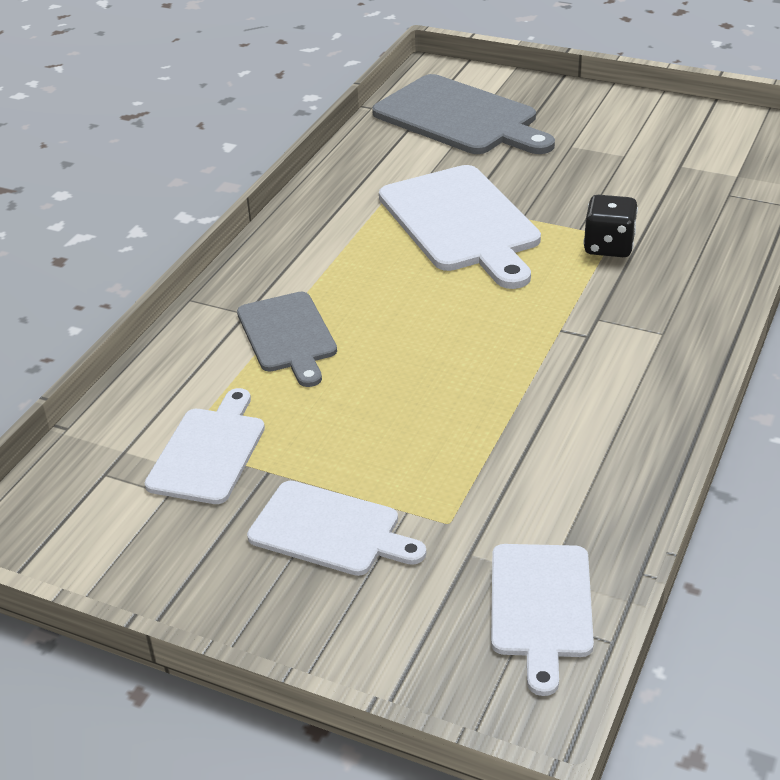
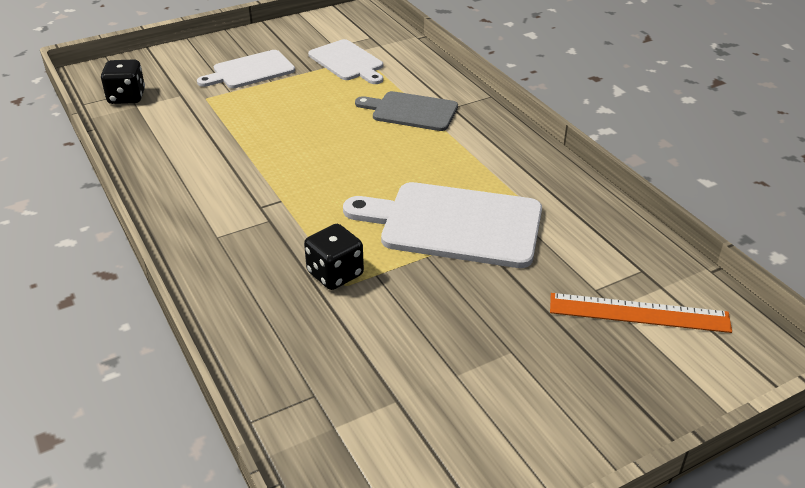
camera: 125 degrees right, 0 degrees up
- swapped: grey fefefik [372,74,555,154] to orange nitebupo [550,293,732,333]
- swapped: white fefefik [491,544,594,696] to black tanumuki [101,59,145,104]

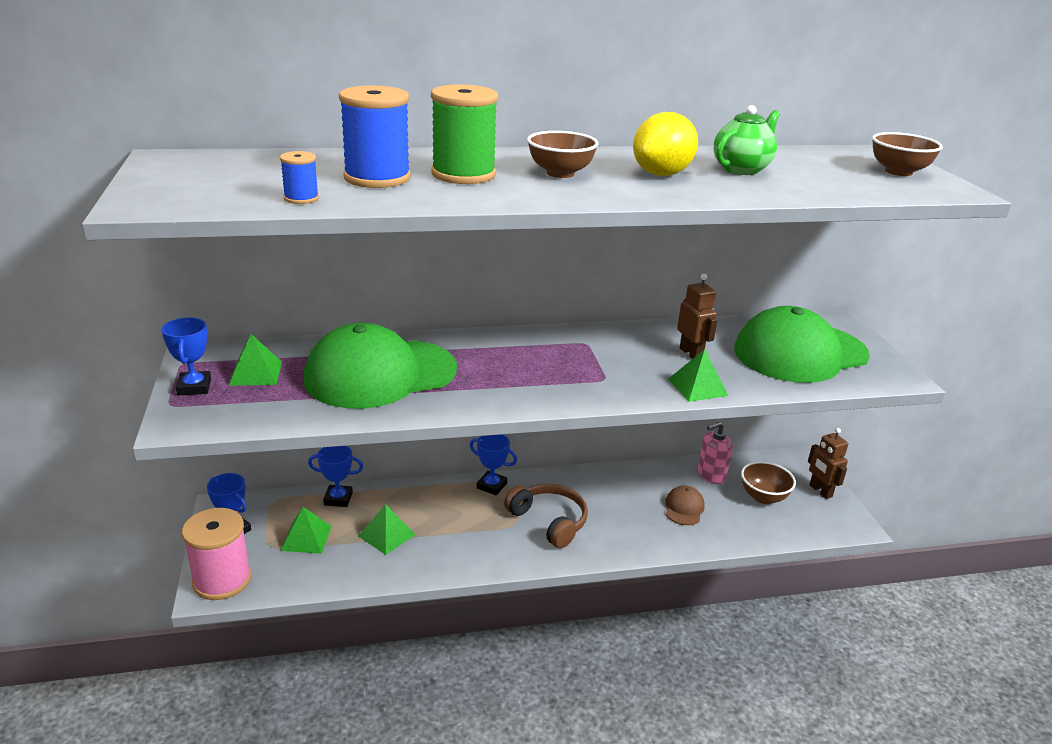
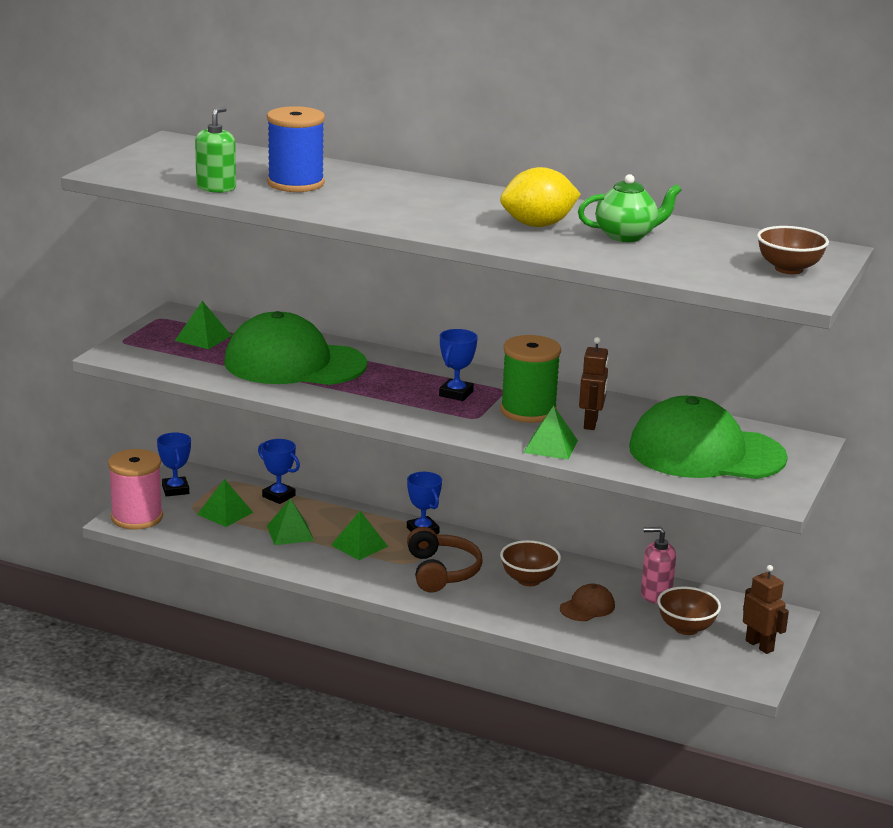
camera: 35 degrees right, 5 degrees down
- shifted: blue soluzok [161,318,211,395] to [439,329,478,401]
- swapped: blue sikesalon [280,151,319,204] to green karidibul [195,106,236,193]
- shifted: green sikesalon [431,84,498,184] to [500,335,561,423]
- shifted: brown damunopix [527,131,599,178] to [500,540,561,586]
- rotated: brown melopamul [808,428,848,499] = [743,565,789,654] 135 degrees clockwise
- new: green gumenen [331,511,388,560]

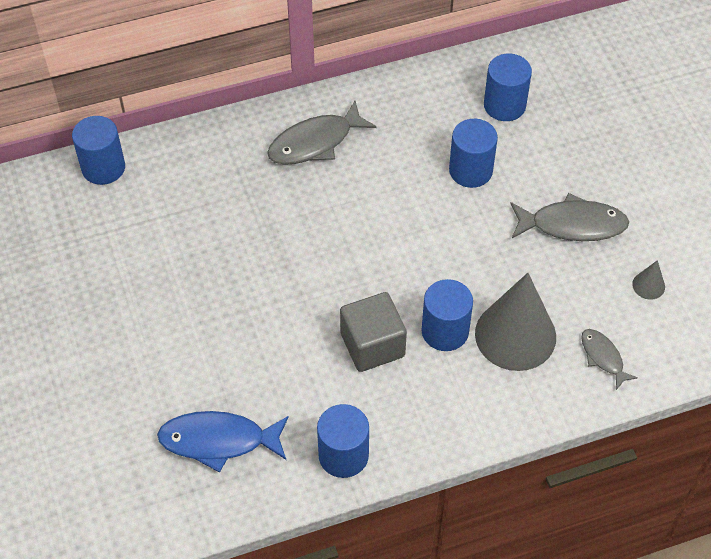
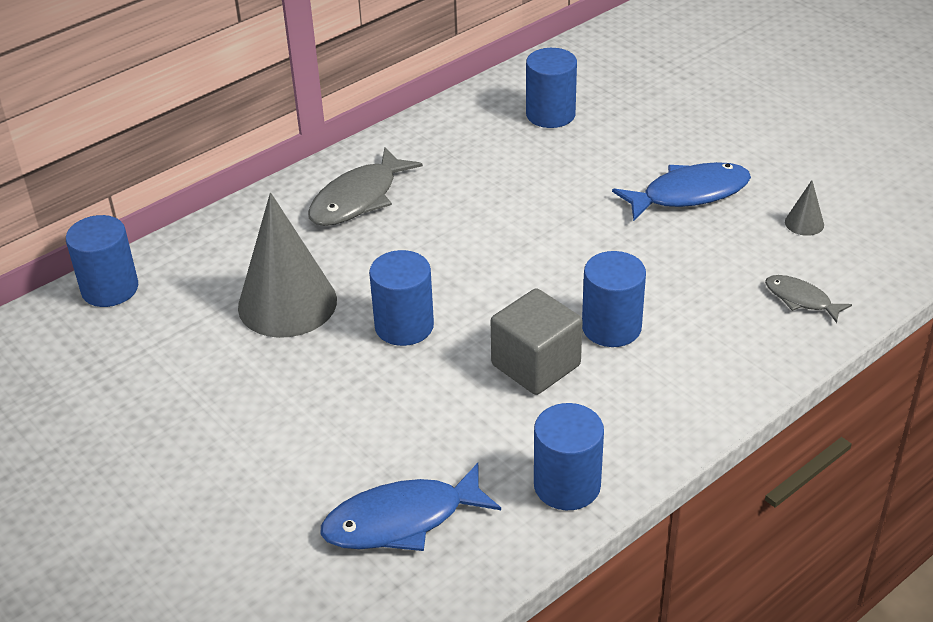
camera: 20 degrees left, 15 degrees down
- shifted: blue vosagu [449,119,498,188] to [369,250,434,346]
- shifted: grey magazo [475,273,556,371] to [238,193,337,338]
- repainted: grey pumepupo [510,193,629,241] to blue pumepupo [612,162,751,221]

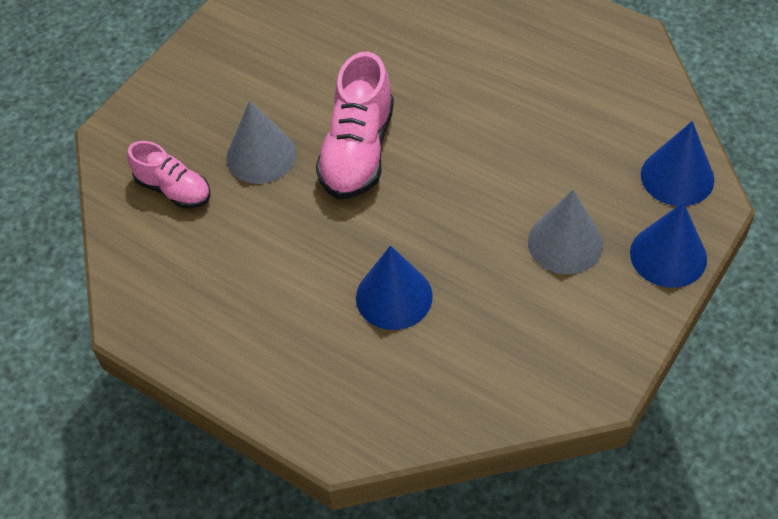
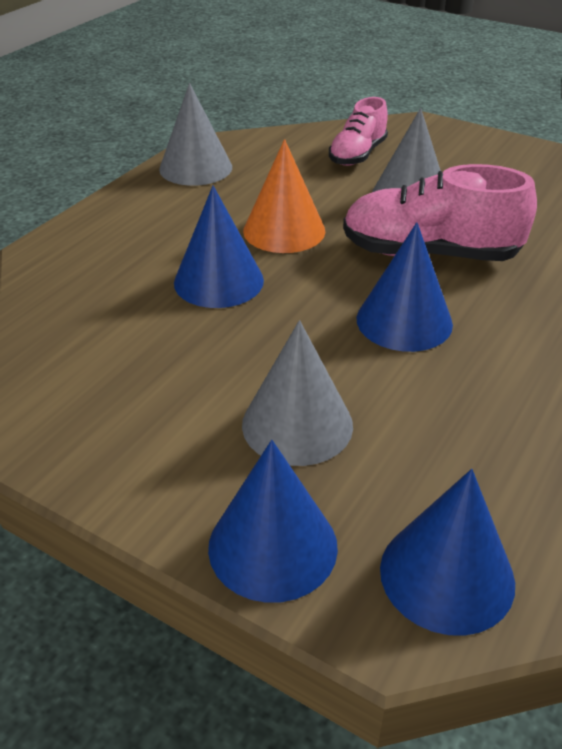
camera: 85 degrees right, 15 degrees down
- new: grey magazo [159,83,232,186]
- new: orange magazo [243,139,325,253]
- new: blue magazo [356,222,453,352]

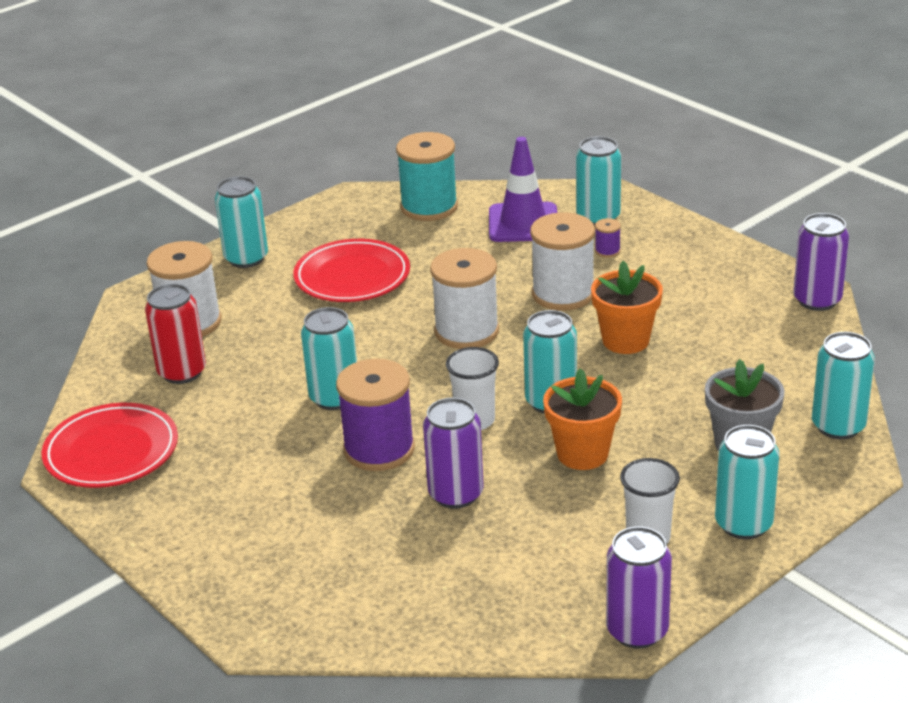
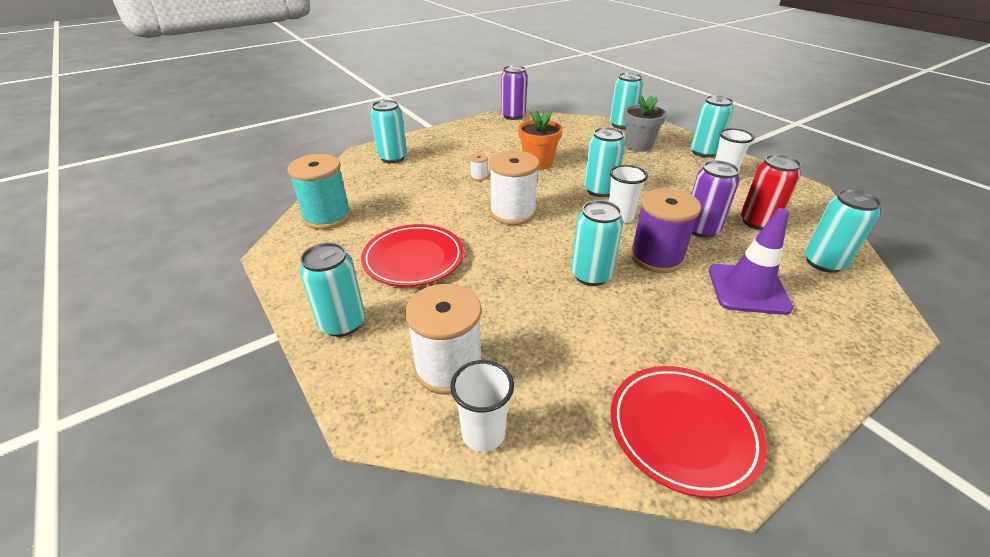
camera: 85 degrees left, 5 degrees up
- shifted: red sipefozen [145,284,206,384] to [741,154,801,230]
- shifted: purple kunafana [489,137,557,242] to [709,208,793,315]
- scaled: white sikesalon [530,212,595,311] = [470,153,488,181] x0.42
- gone: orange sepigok [543,369,622,470]
- gone: purple sikesalon [595,218,621,258]
- gone: purple sipefozen [606,526,672,649]
- new: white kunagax [450,360,514,452]
- new: turquoise sipefozen [805,189,881,273]

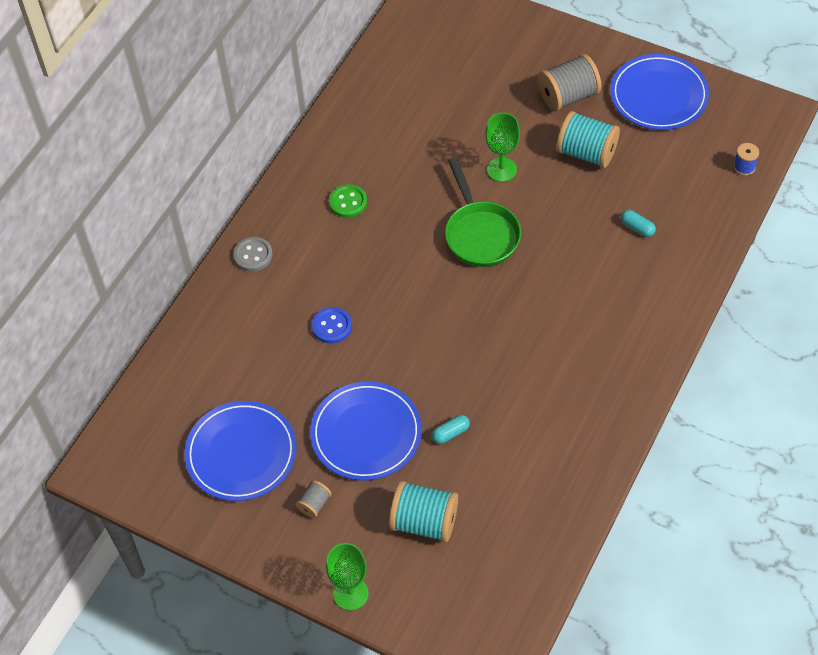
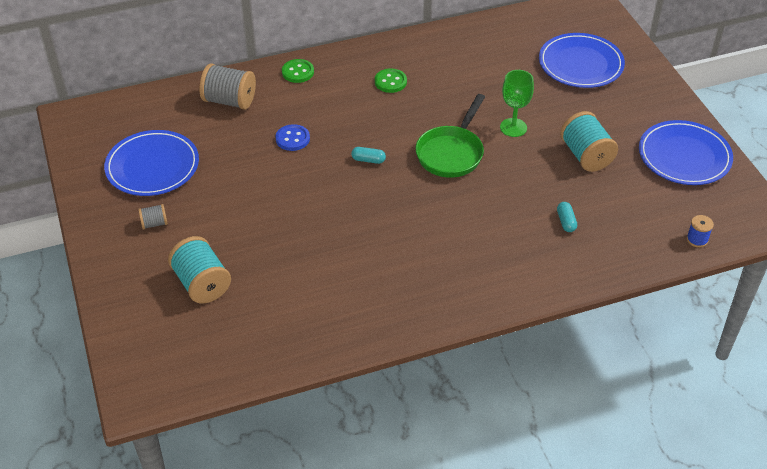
camera: 40 degrees right, 10 degrees down
- repainted: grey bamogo [233,237,273,272] to green bamogo [282,59,314,83]
- shifted: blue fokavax [310,381,422,481] to [539,33,625,88]
- gone: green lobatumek [326,543,369,611]
- shifted: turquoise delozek [432,415,470,444] to [351,147,386,164]
- shifted: grey sikesalon [538,54,601,111] to [199,63,256,110]

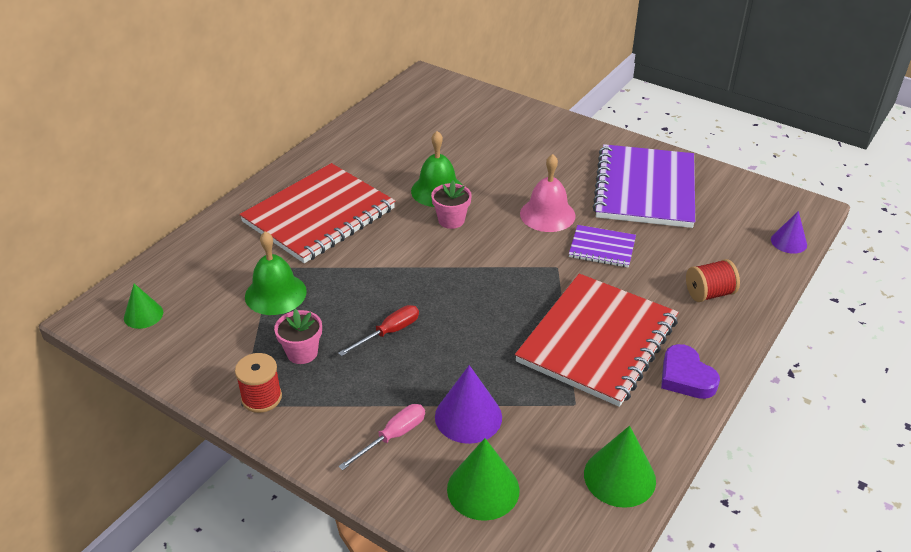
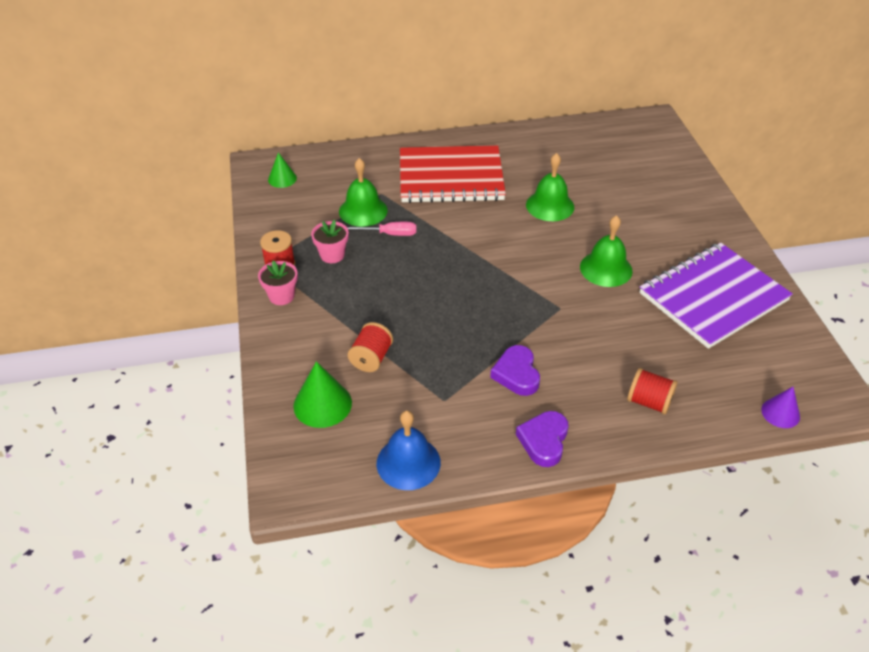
camera: 45 degrees right, 5 degrees up
- gone: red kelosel [338,305,419,356]
- shifted: pink kelosel [338,404,425,470] to [347,222,416,236]
- shifted: pink sepigok [431,180,472,229] to [258,261,298,305]
- swapped: purple magazo [435,365,502,444] to red sikesalon [348,322,393,372]
- swapped: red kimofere [515,274,679,407] to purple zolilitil [490,345,540,396]
- repainted: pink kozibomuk [520,154,576,232] to green kozibomuk [580,215,633,287]
- gone: purple kimofere [569,225,636,268]
- swapped: green magazo [584,426,656,508] to blue kozibomuk [377,411,441,490]

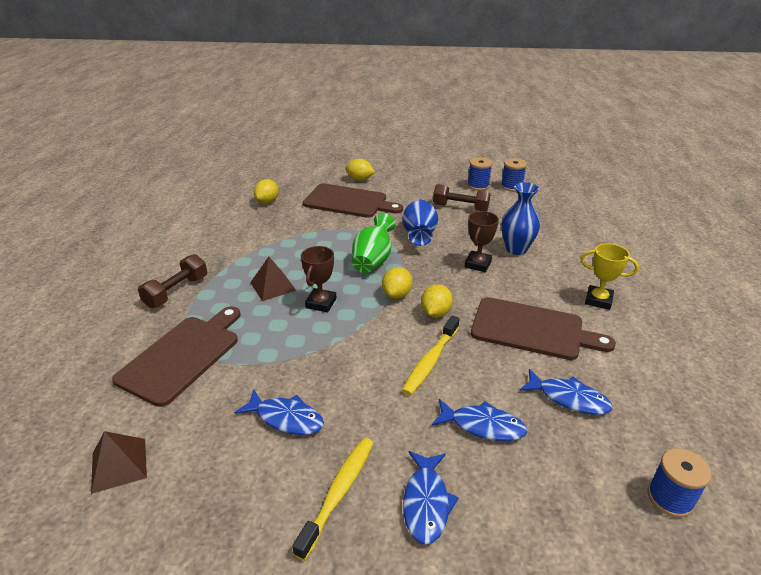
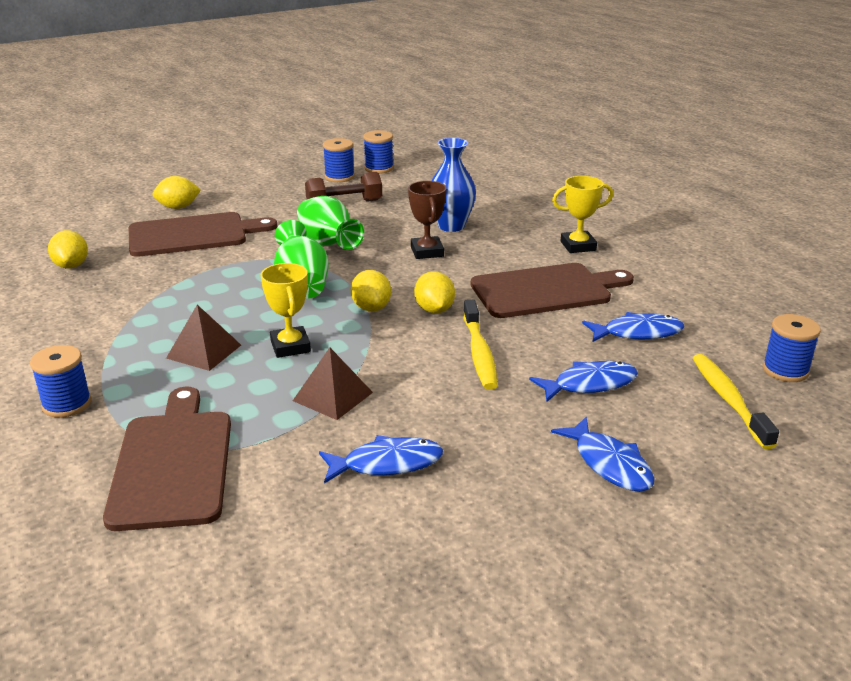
camera: 35 degrees left, 5 degrees down
- shifted: brown gumenen [91,431,147,494] to [293,347,373,420]
- swapped: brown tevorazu [138,254,207,308] to blue sikesalon [30,345,91,418]
- shifted: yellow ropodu [292,438,373,561] to [693,354,779,450]
- repainted: brown soluzok [301,246,336,312] to yellow soluzok [260,263,311,358]
- repainted: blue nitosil [402,200,438,246] to green nitosil [297,196,364,250]

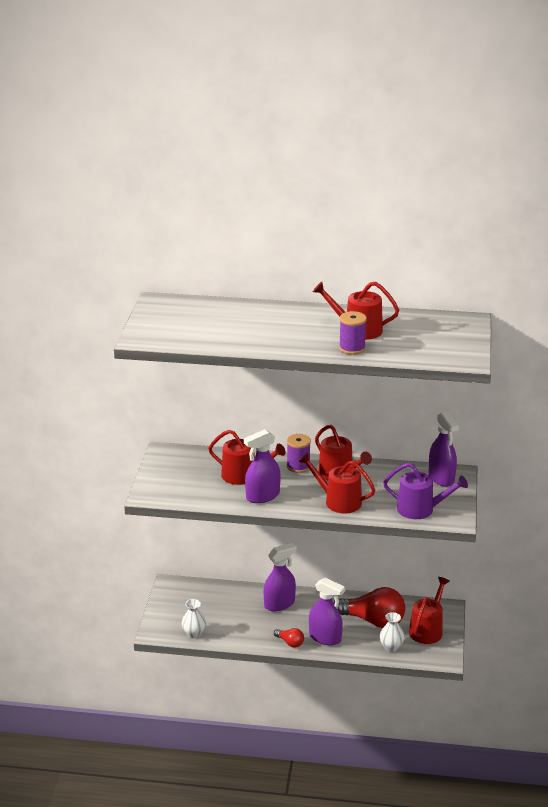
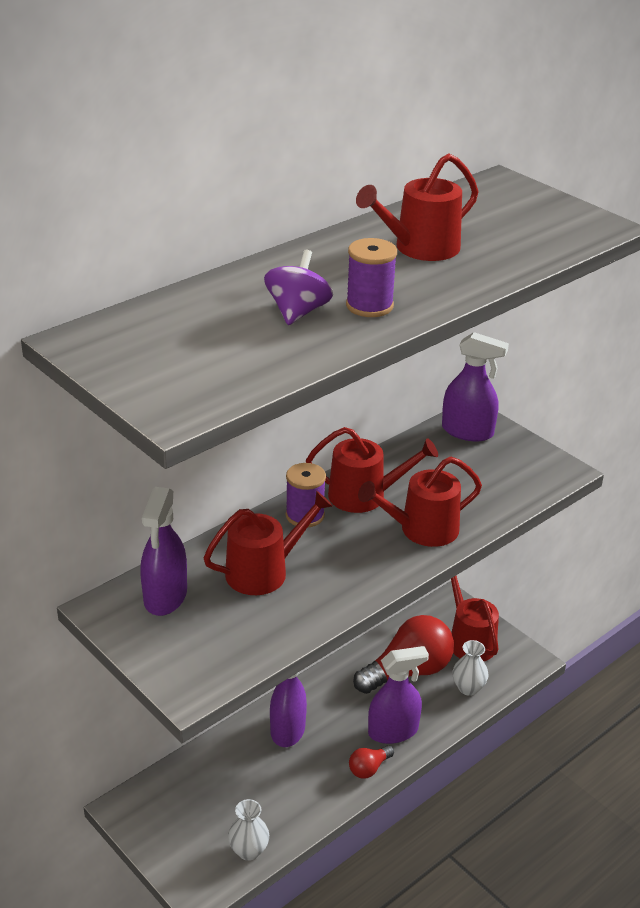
camera: 50 degrees left, 5 degrees up
- shifted: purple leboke [244,429,281,503] to [140,487,187,616]
- rotated: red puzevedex [274,628,304,648] = [349,745,394,779] 150 degrees clockwise
- shifted: purple sikesalon [339,311,367,355] to [346,238,397,317]
- gone: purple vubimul [383,463,468,519]
- new: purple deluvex [264,250,333,325]

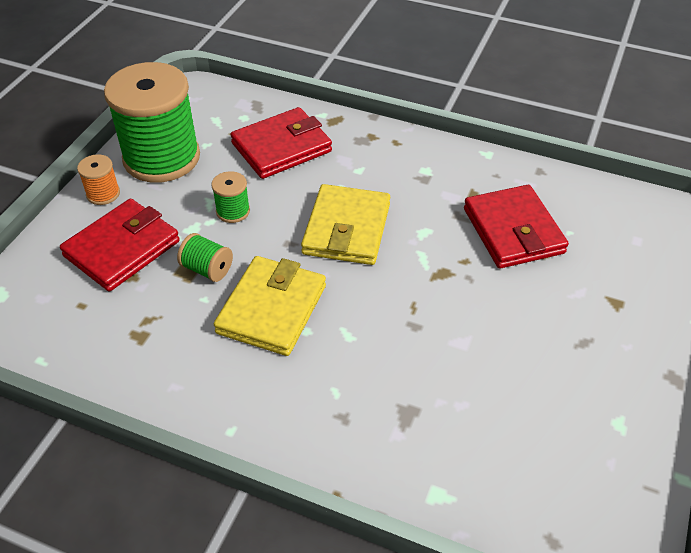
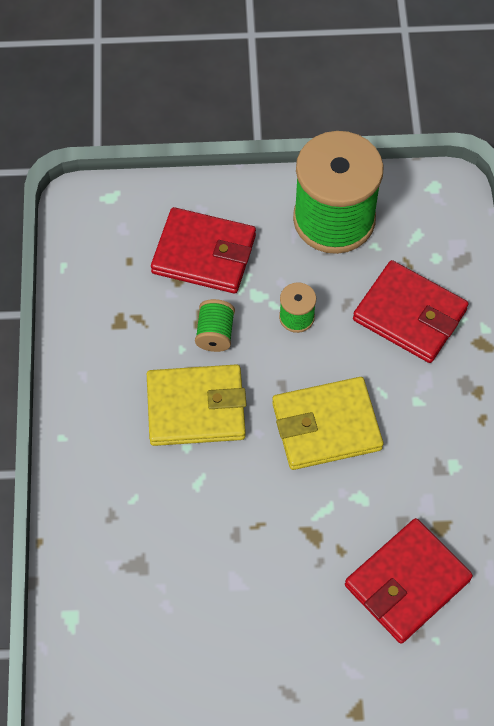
camera: 65 degrees right, 15 degrees up
- gone: orange sikesalon [77,154,120,205]

